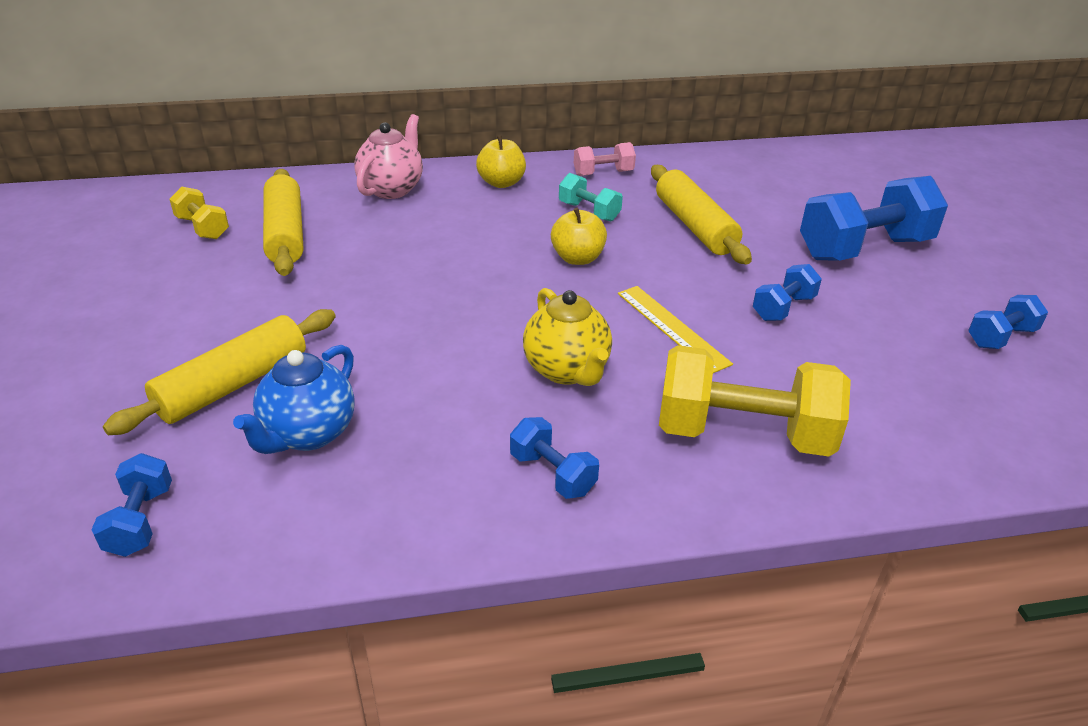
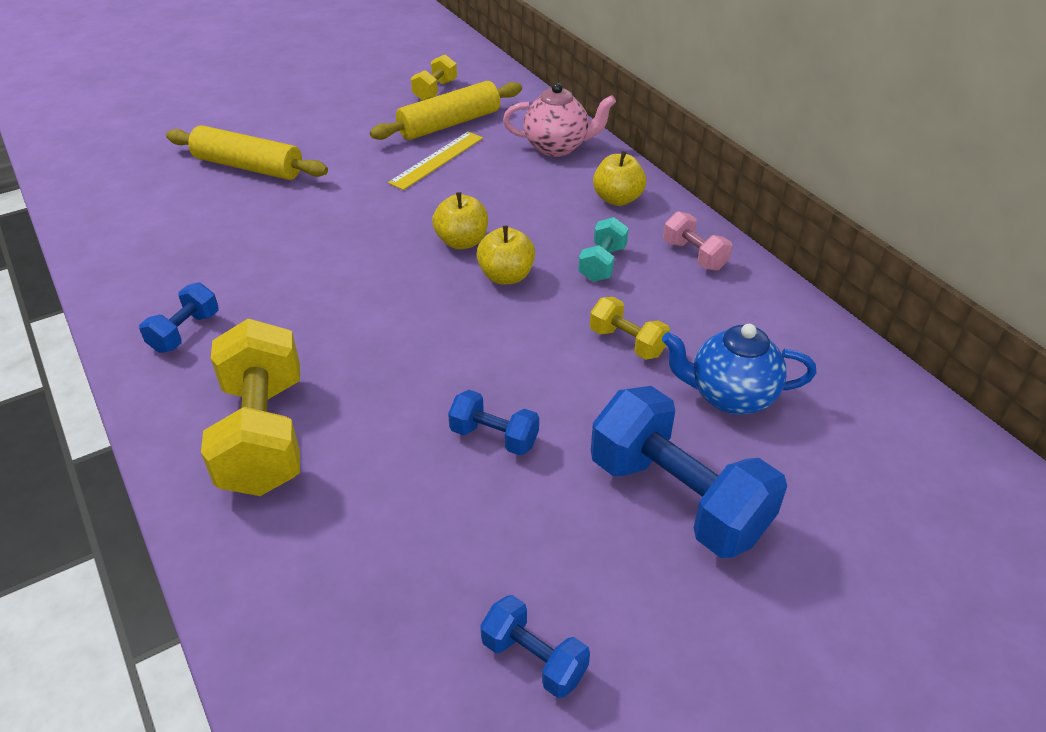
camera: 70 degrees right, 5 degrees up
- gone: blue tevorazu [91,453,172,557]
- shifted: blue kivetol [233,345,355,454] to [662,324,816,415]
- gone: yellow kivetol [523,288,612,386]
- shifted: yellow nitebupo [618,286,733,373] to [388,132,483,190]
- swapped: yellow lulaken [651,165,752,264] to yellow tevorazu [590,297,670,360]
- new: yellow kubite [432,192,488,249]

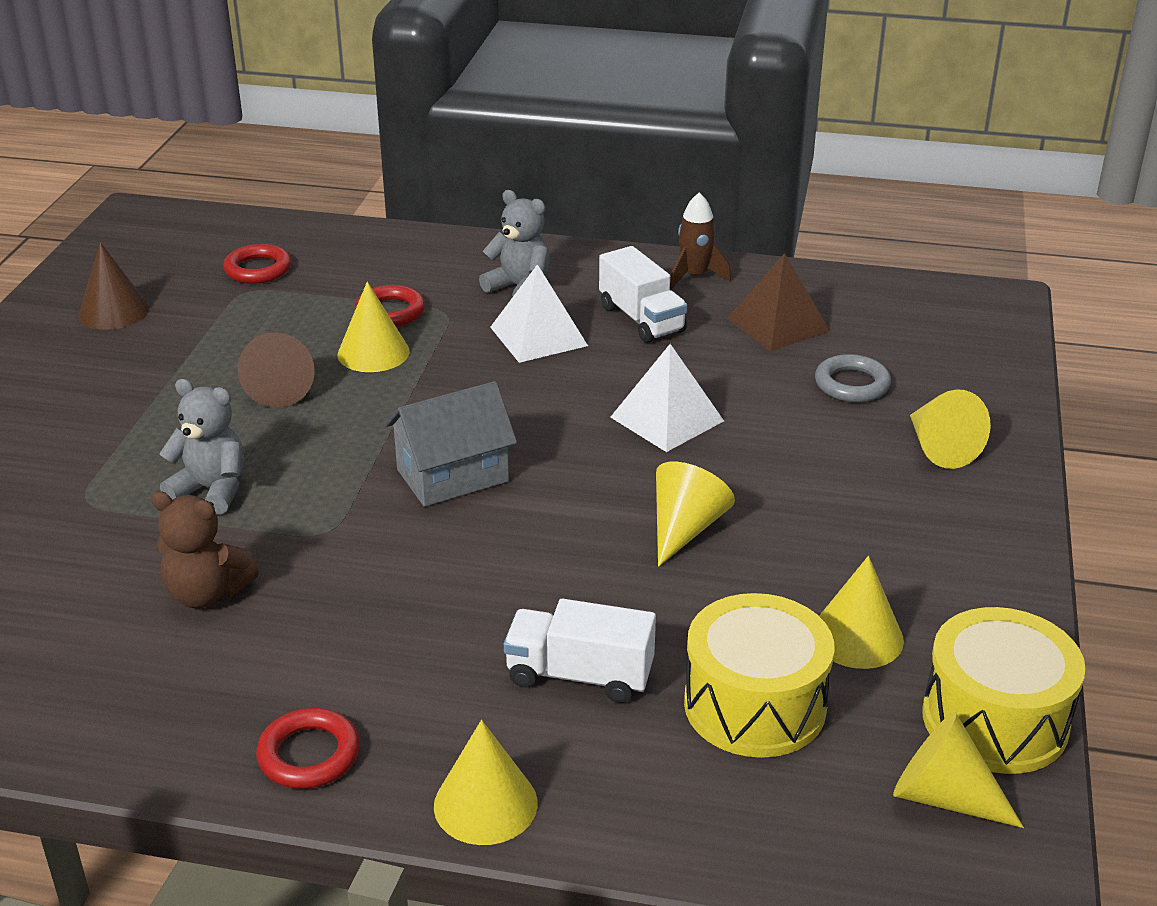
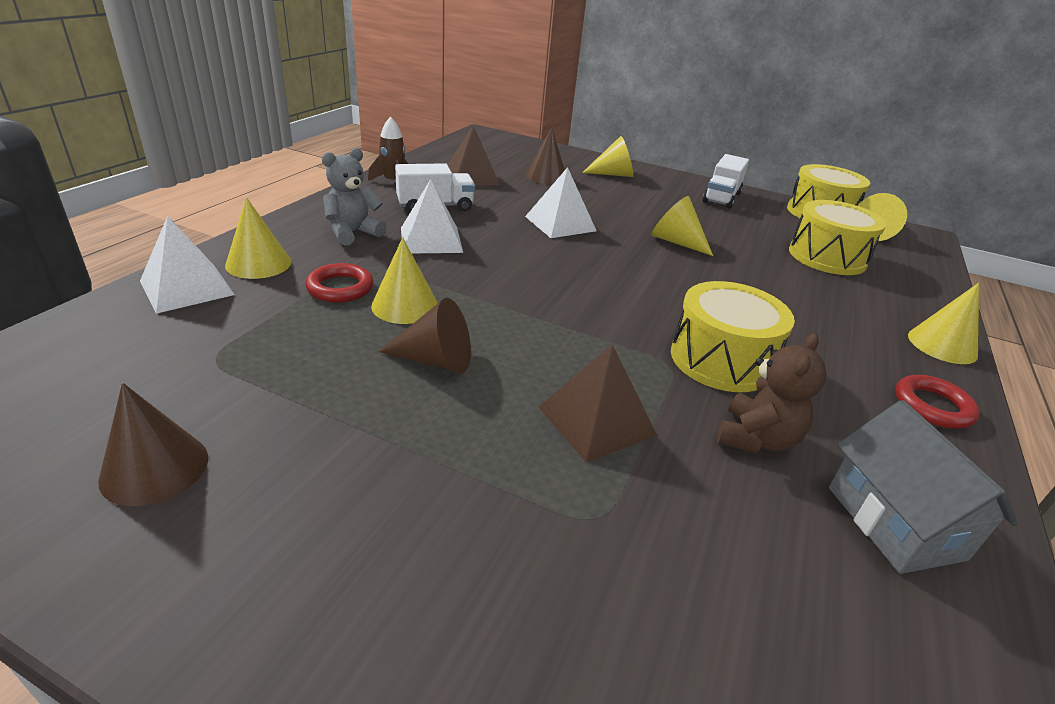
camera: 80 degrees left, 0 degrees up
- swapped: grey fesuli [159,379,244,515] to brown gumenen [539,344,657,462]
- gone: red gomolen [223,244,291,284]
- shifted: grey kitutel [385,381,517,507] to [829,400,1018,574]
- shifted: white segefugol [504,599,656,703] to [703,154,749,209]
- swapped: grey gomolen [815,354,891,402] to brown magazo [525,127,565,184]
- shifted: yellow magazo [819,556,904,669] to [225,197,292,279]
- new: white gumenen [140,216,235,314]
- new: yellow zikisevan [671,281,795,392]

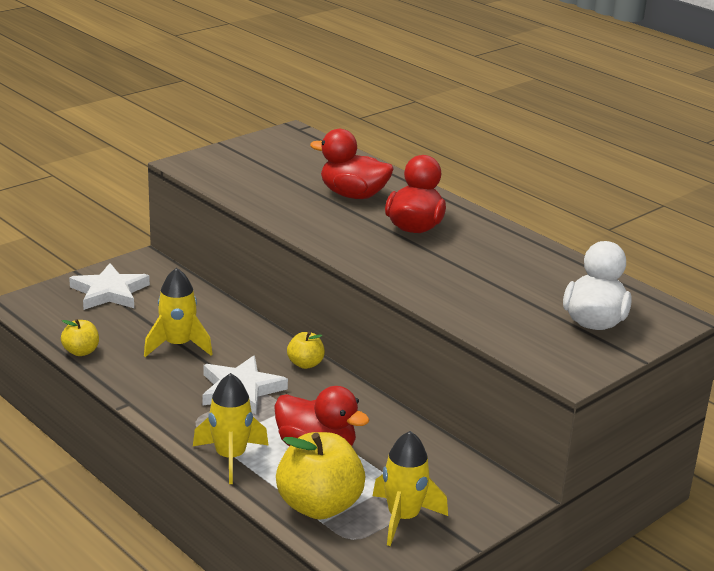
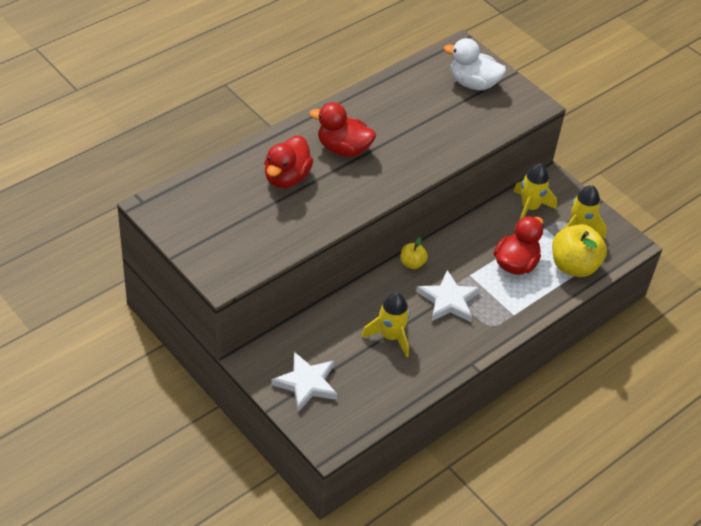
camera: 90 degrees left, 20 degrees up
- gone: yellow kubite [61,319,99,356]
- shifted: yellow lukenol [193,373,268,484] to [513,164,557,219]

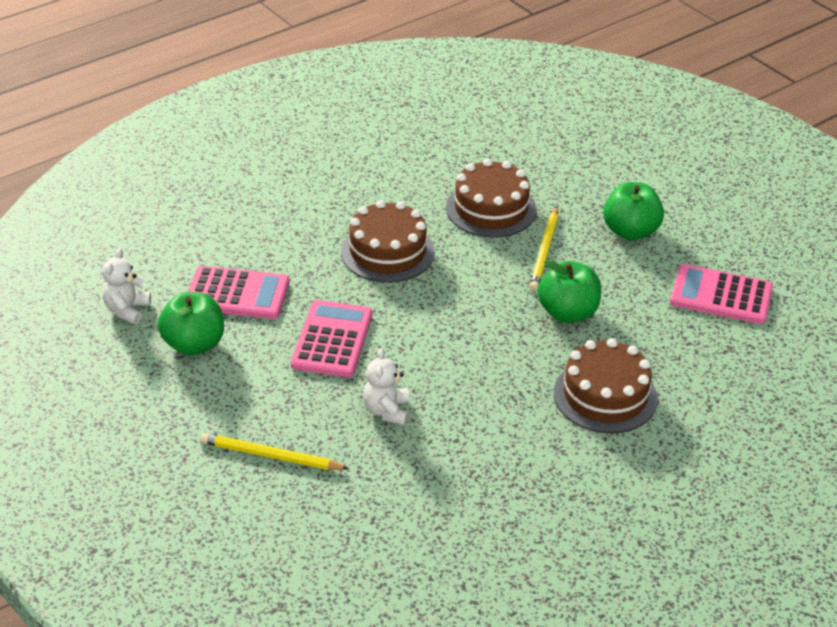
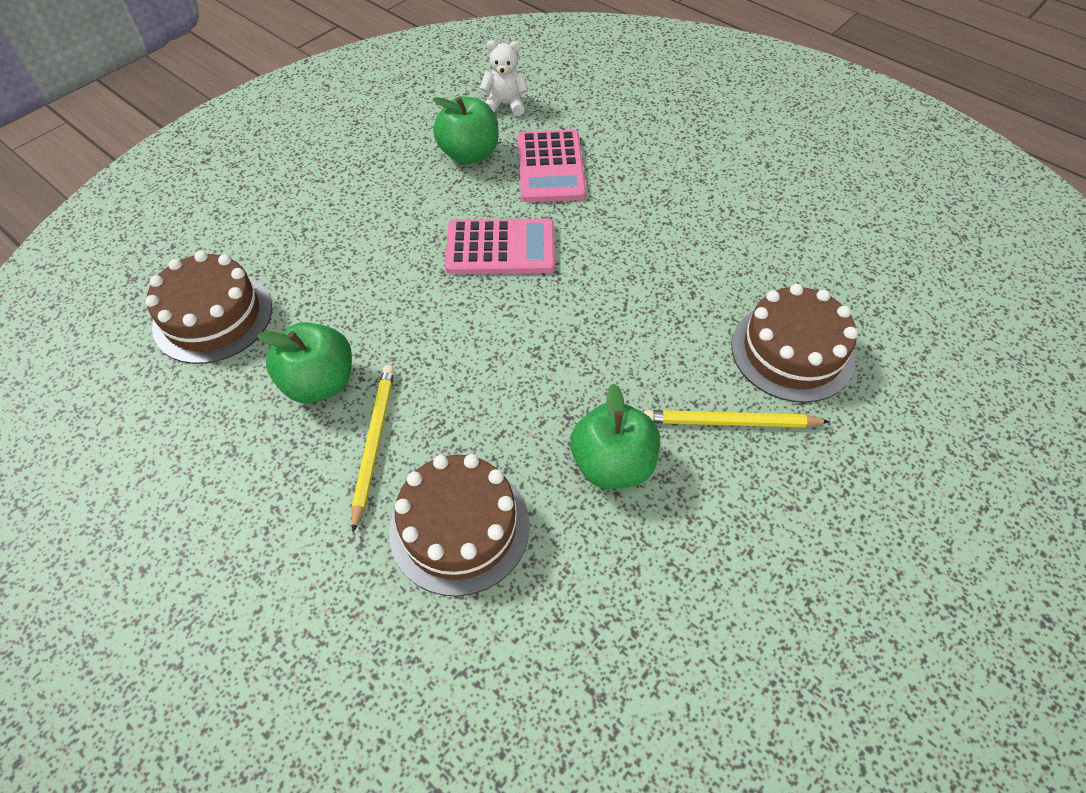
camera: 80 degrees right, 15 degrees up
- shifted: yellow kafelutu [200,433,349,470] to [352,365,395,533]
- shifted: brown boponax [341,200,435,283] to [145,251,272,364]
- gone: white fesuli [363,348,409,426]
- shifted: green kubite [603,182,664,241] to [257,322,352,403]
- gone: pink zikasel [670,264,773,324]

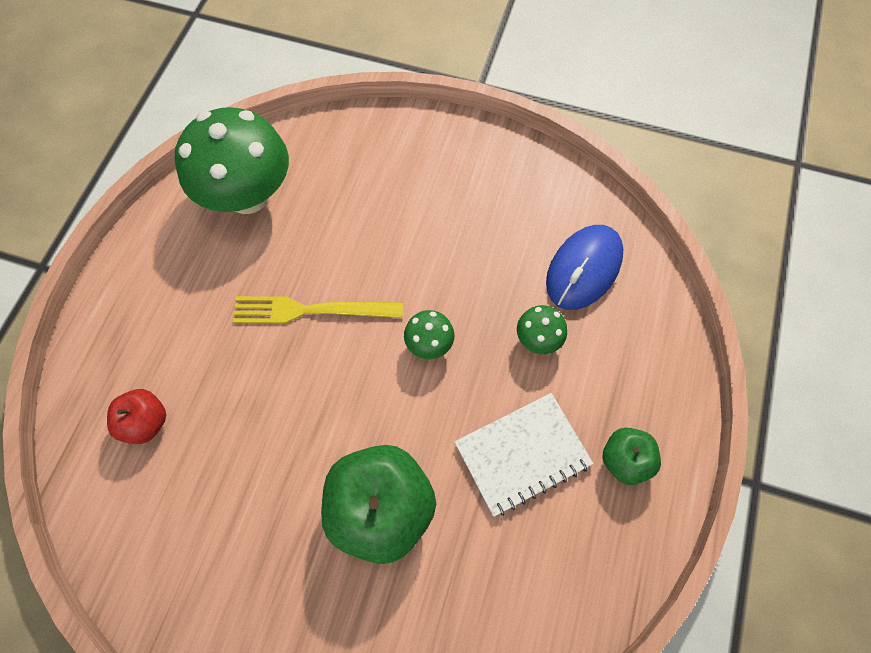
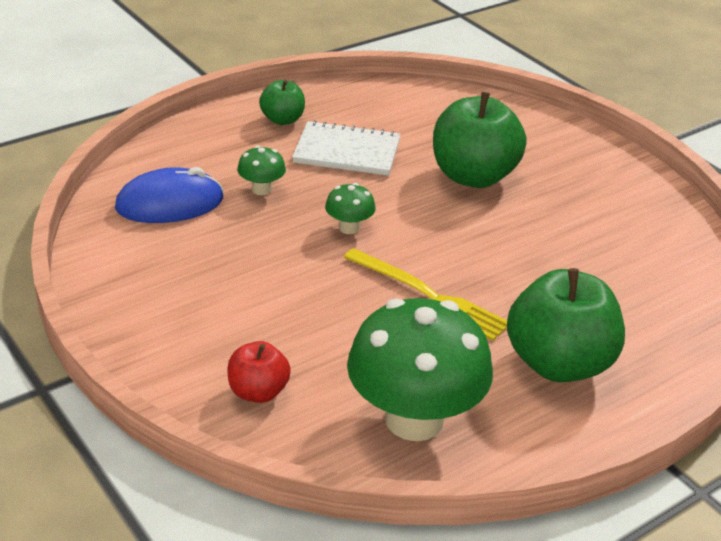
camera: 145 degrees left, 30 degrees down
- shifted: red kubite [107,389,166,444] to [228,341,291,403]
- new: green kubite [507,268,625,382]

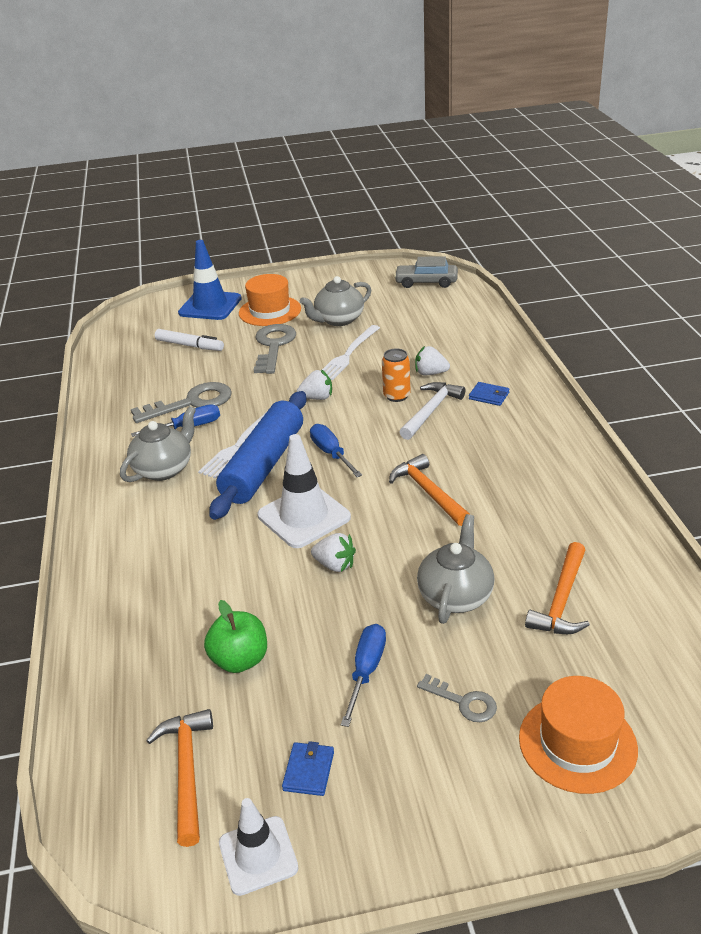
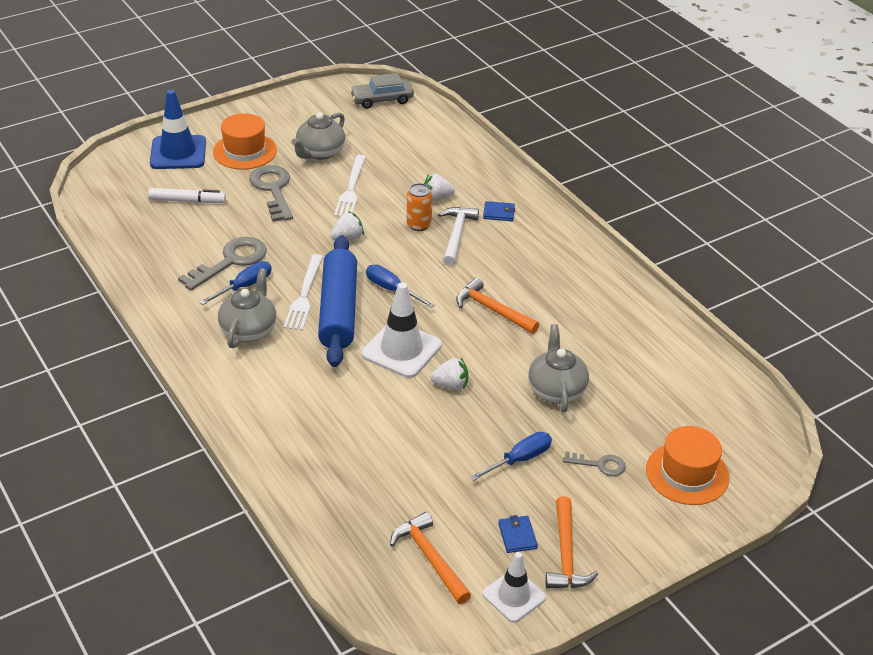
camera: 25 degrees left, 5 degrees up
- gone: green kubite [204,600,267,673]
- rotated: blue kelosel [341,624,386,727] = [470,432,552,481] 60 degrees clockwise
- shifted: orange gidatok [525,542,590,634] to [546,496,598,589]

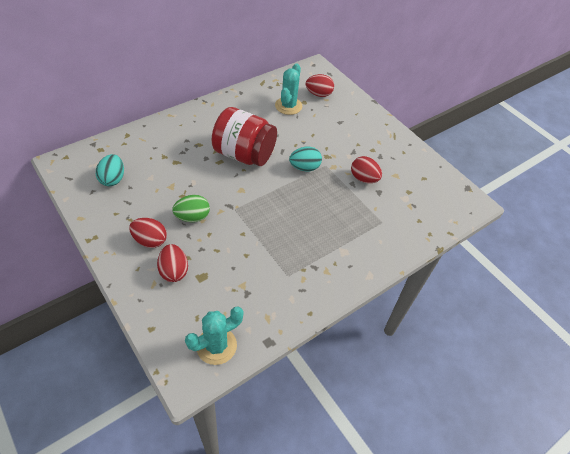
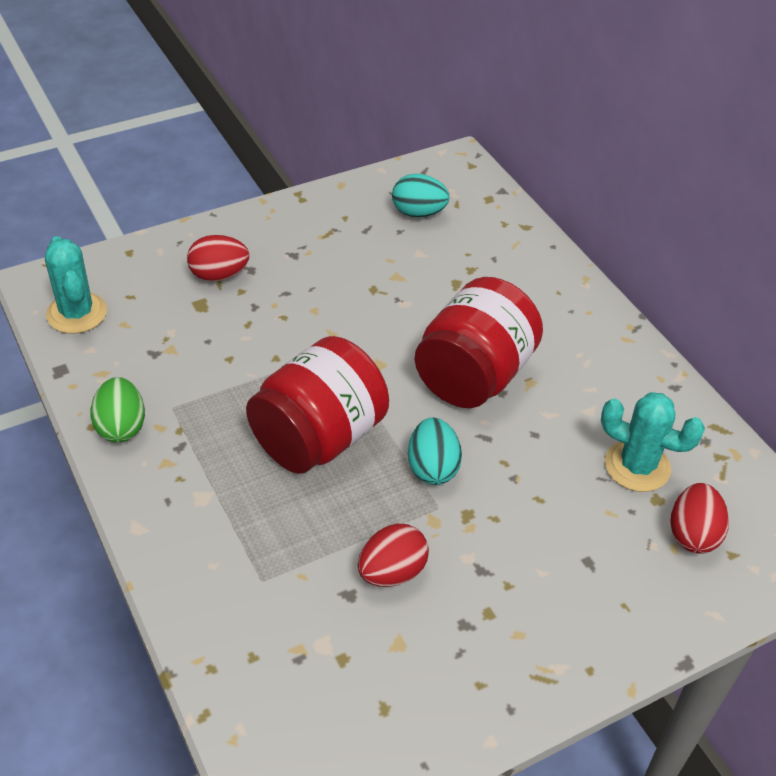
camera: 100 degrees right, 5 degrees down
- gone: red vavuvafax [129,218,167,248]
- shifted: green vavuvafax [172,195,210,222] to [90,377,145,443]
- new: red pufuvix [246,336,389,474]

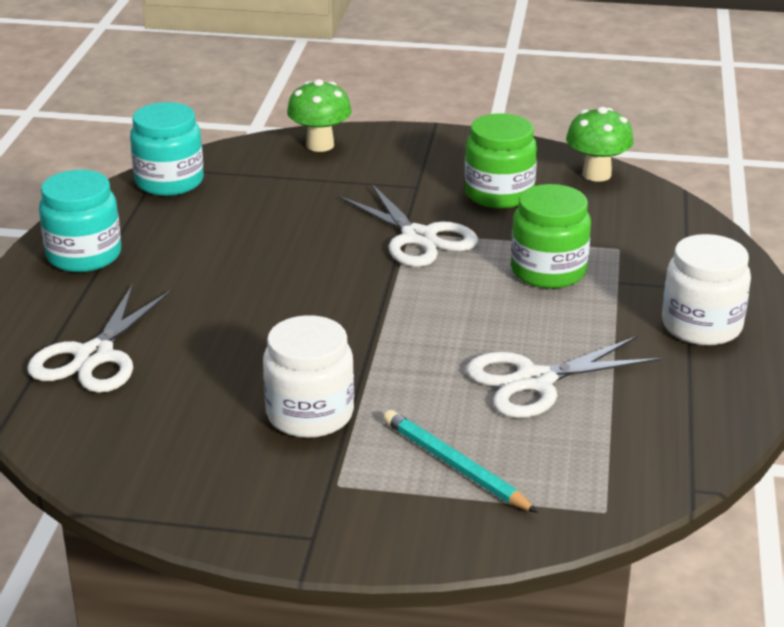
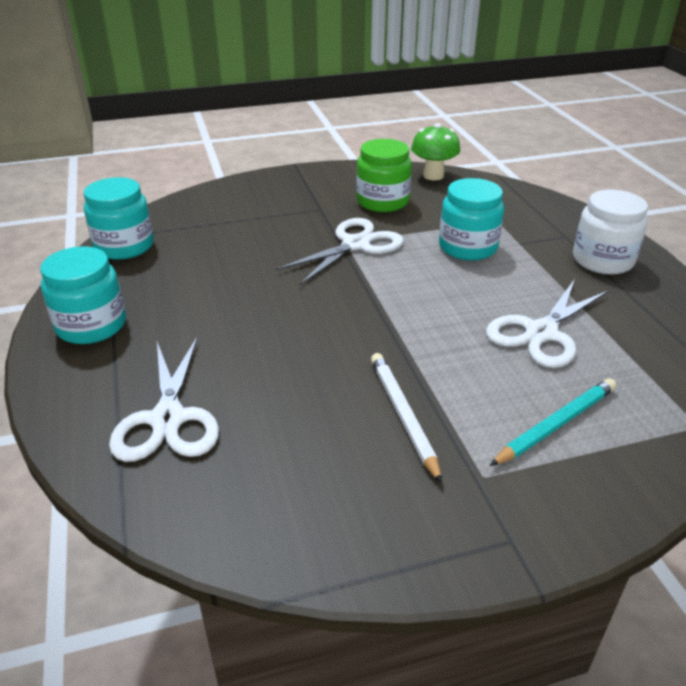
camera: 25 degrees left, 5 degrees up
- swapped: white pufuvix [263,315,354,438] to white kafelutu [371,353,442,483]
- gone: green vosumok [287,79,352,152]
- rotated: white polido [338,183,478,267] = [276,218,404,285] 75 degrees counterclockwise
- rotated: turquoise kafelutu [383,410,538,513] = [490,378,616,466] 120 degrees clockwise
- repainted: green pufuvix [511,184,591,289] to turquoise pufuvix [439,178,504,261]

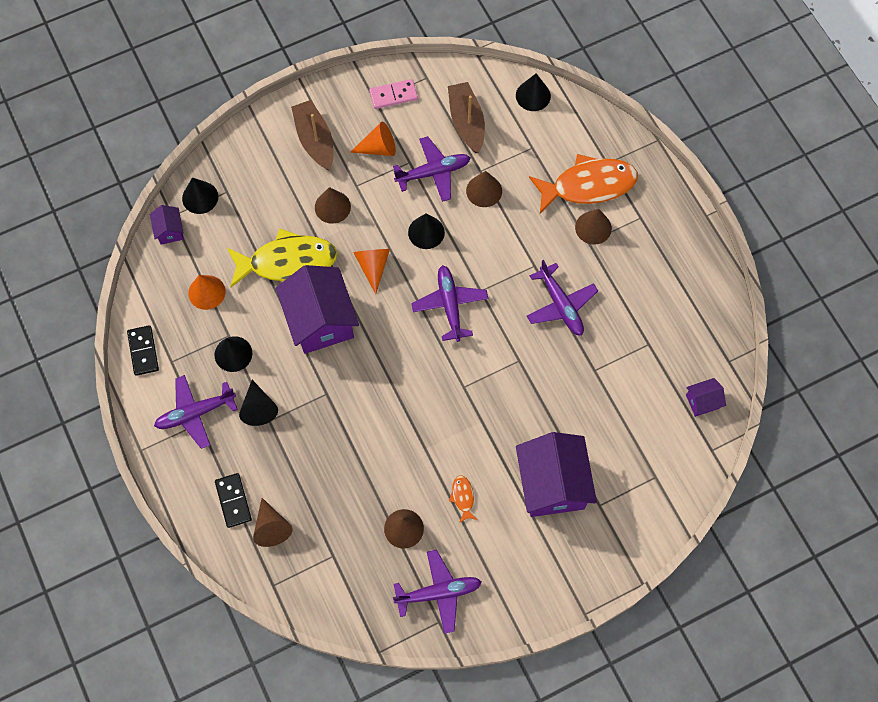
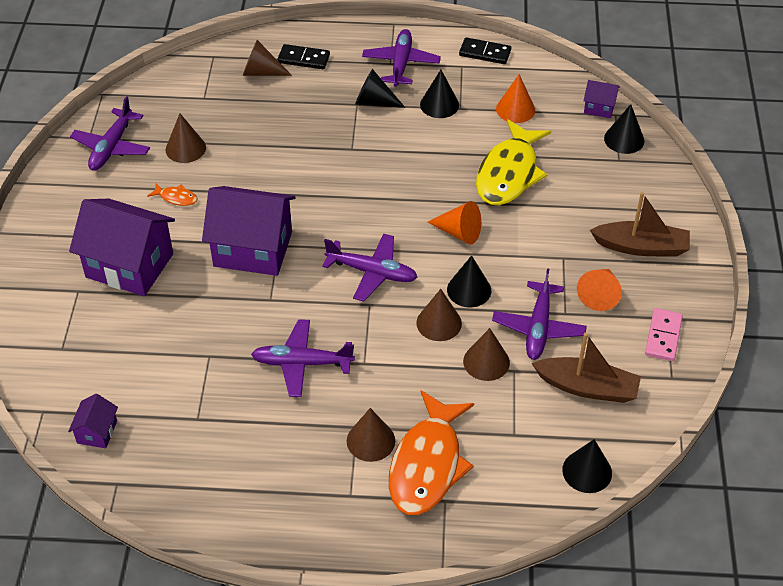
camera: 120 degrees right, 20 degrees down
- shifted: purple kitutel [276,265,359,354] to [202,186,296,276]
- shifted: brown magazo [315,187,351,224] to [416,289,462,341]

